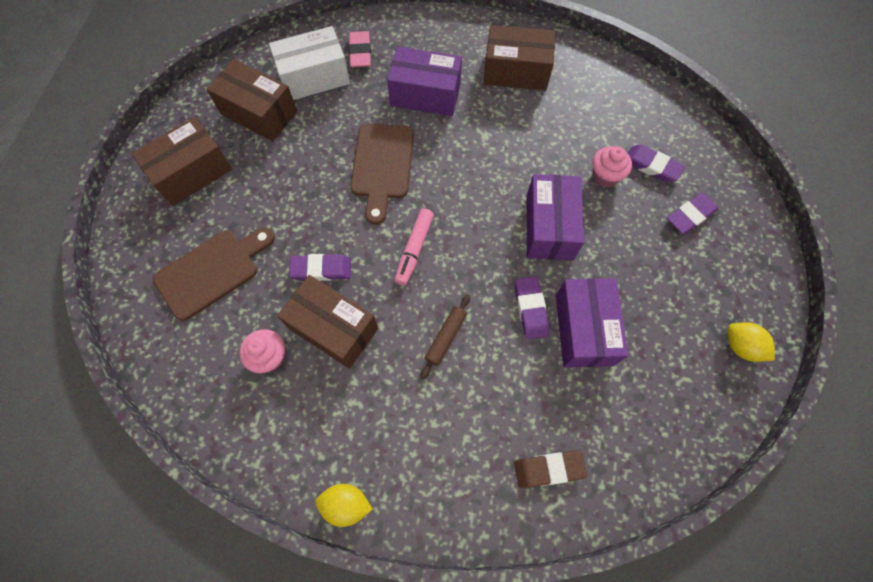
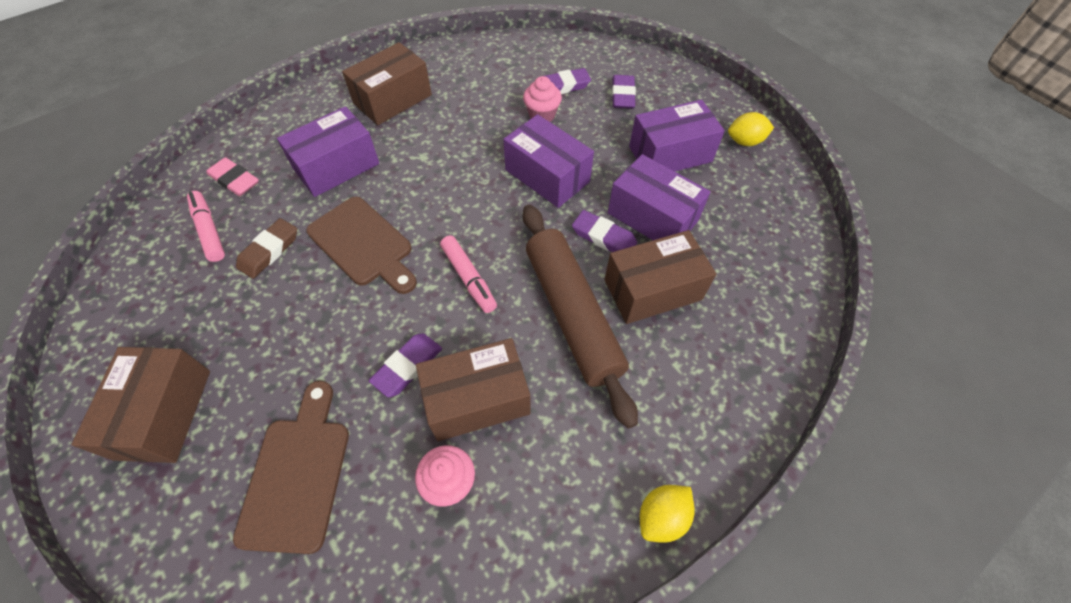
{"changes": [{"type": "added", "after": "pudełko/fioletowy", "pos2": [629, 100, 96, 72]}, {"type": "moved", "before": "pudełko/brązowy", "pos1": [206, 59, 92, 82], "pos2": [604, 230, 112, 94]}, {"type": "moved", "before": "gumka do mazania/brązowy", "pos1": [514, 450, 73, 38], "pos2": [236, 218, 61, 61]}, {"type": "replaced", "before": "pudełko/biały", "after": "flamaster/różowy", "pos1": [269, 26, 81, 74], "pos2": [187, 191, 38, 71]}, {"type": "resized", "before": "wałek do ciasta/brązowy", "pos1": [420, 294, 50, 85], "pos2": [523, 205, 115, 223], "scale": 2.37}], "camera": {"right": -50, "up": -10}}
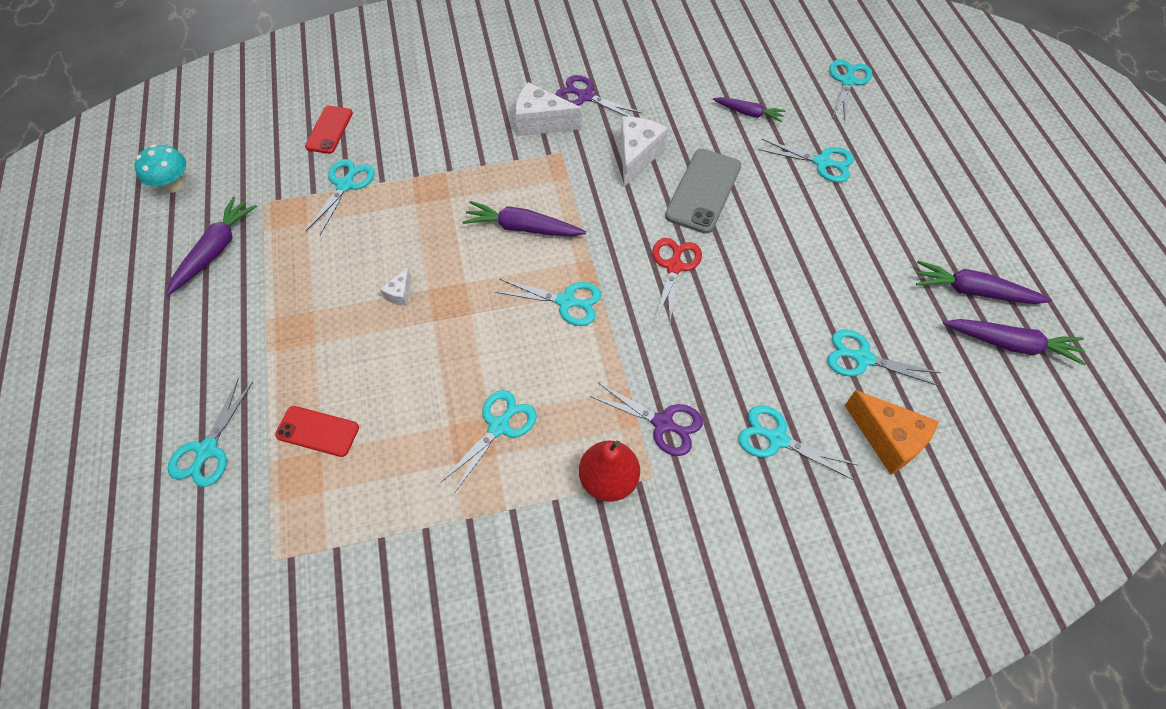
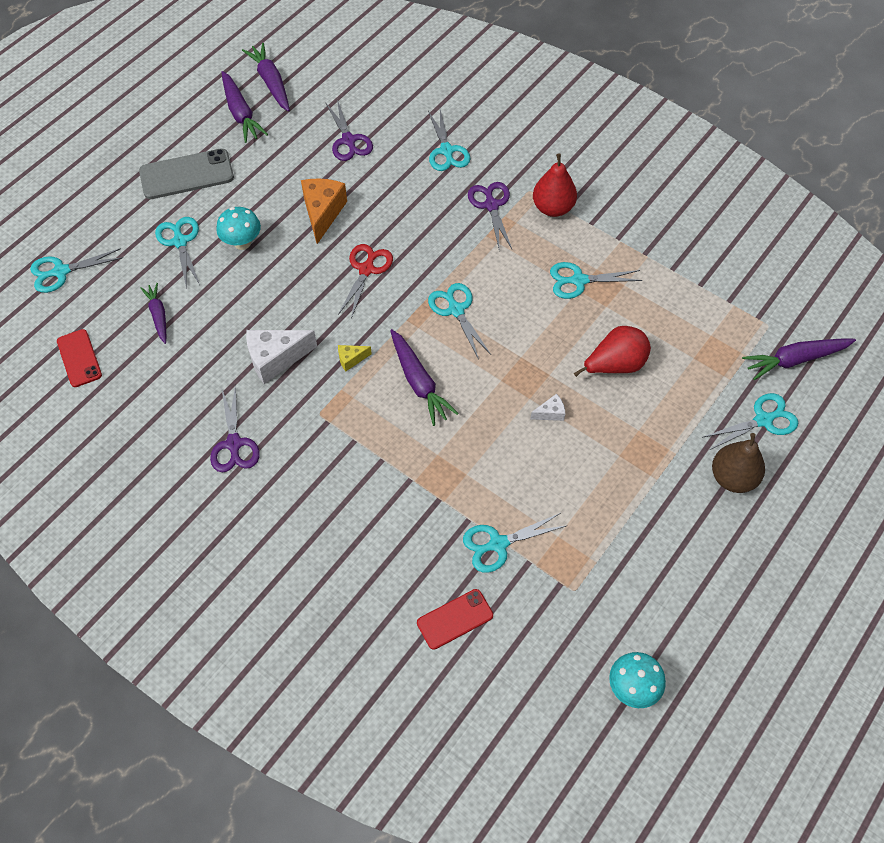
{"changes": [{"type": "removed", "before": "ser/biały", "pos1": [516, 82, 65, 54]}, {"type": "added", "after": "grzyb/turkusowy", "pos2": [216, 207, 45, 43]}, {"type": "added", "after": "ser/żółty", "pos2": [338, 345, 34, 26]}, {"type": "added", "after": "gruszka/czerwony", "pos2": [573, 326, 78, 51]}, {"type": "added", "after": "gruszka/brązowy", "pos2": [712, 433, 53, 60]}, {"type": "moved", "before": "marchewka/fioletowy", "pos1": [166, 197, 91, 99], "pos2": [742, 338, 114, 42]}, {"type": "moved", "before": "telefon/czerwony", "pos1": [275, 406, 84, 51], "pos2": [57, 329, 45, 58]}, {"type": "moved", "before": "telefon/szary", "pos1": [665, 149, 76, 85], "pos2": [139, 148, 95, 51]}, {"type": "moved", "before": "ser/pomarańczowy", "pos1": [844, 390, 95, 84], "pos2": [301, 179, 46, 65]}, {"type": "recoloured", "before": "nożyczki/turkusowy", "after": "nożyczki/fioletowy", "pos1": [827, 329, 114, 57], "pos2": [326, 100, 47, 61]}, {"type": "turned", "before": "nożyczki/czerwony", "pos1": [652, 238, 50, 84], "pos2": [338, 244, 55, 75], "turn": 135}], "camera": {"right": -130, "up": 0}}
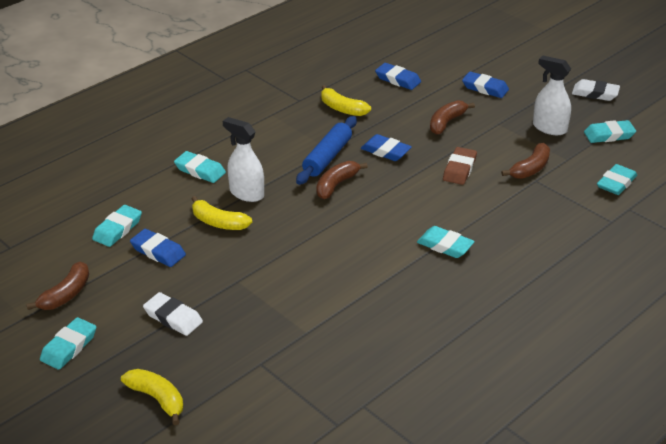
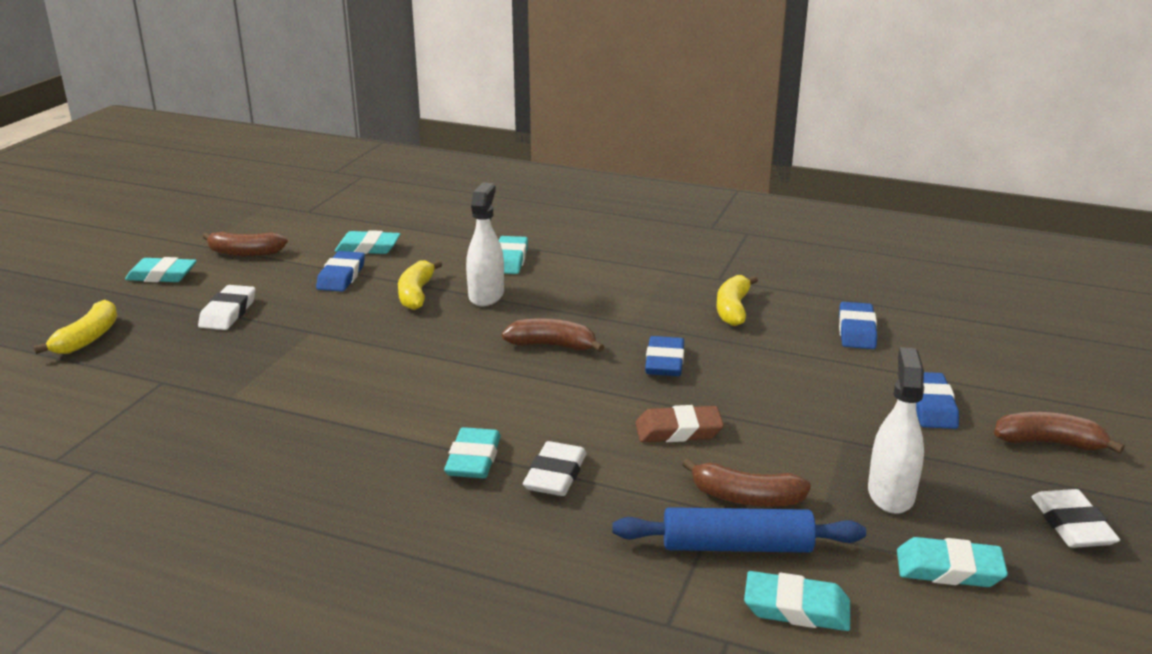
{"changes": [{"type": "added", "after": "gumka do mazania/biały", "pos2": [523, 441, 64, 55]}, {"type": "moved", "before": "wałek do ciasta/niebieski", "pos1": [296, 116, 61, 69], "pos2": [612, 507, 254, 46]}, {"type": "moved", "before": "banan/brązowy", "pos1": [430, 100, 45, 35], "pos2": [994, 412, 131, 41]}, {"type": "turned", "before": "gumka do mazania/turkusowy", "pos1": [584, 120, 52, 23], "pos2": [897, 537, 111, 50], "turn": -45}], "camera": {"right": 65, "up": -10}}
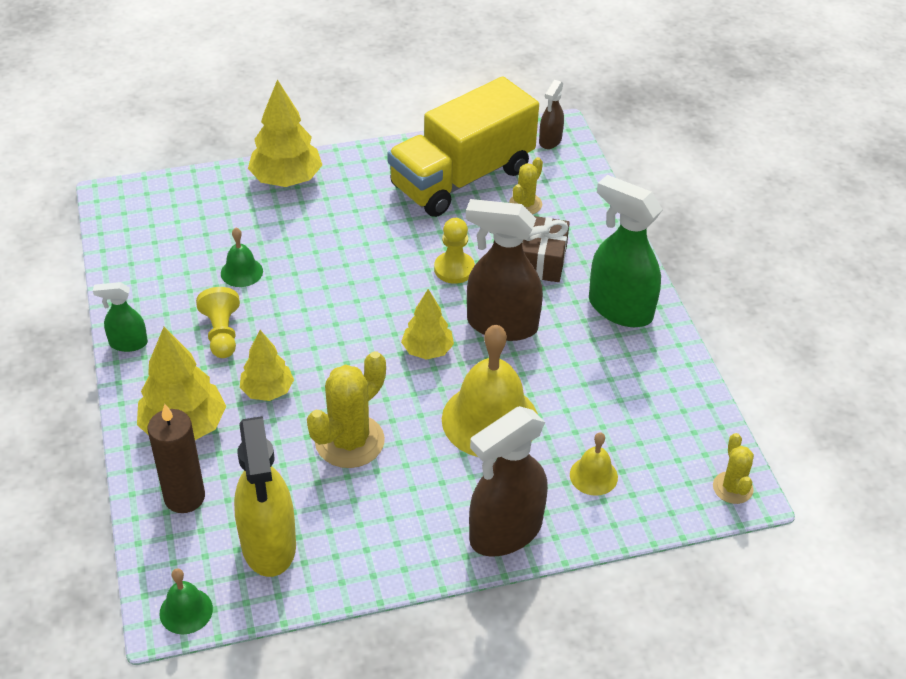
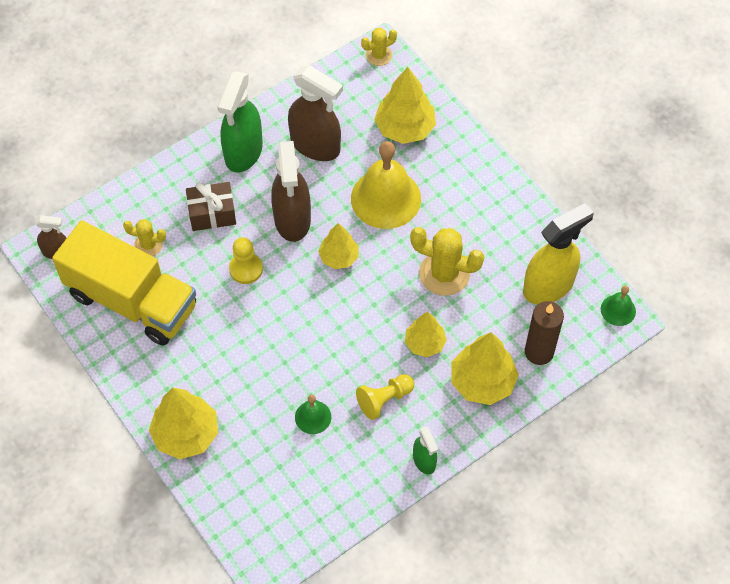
{"changes": [{"type": "moved", "before": "spryskiwacz/brązowy", "pos1": [469, 406, 79, 151], "pos2": [288, 65, 55, 96]}, {"type": "replaced", "before": "dzwonek/żółty", "after": "drzewko/żółty", "pos1": [570, 432, 48, 64], "pos2": [374, 67, 62, 77]}], "camera": {"right": -110, "up": 15}}
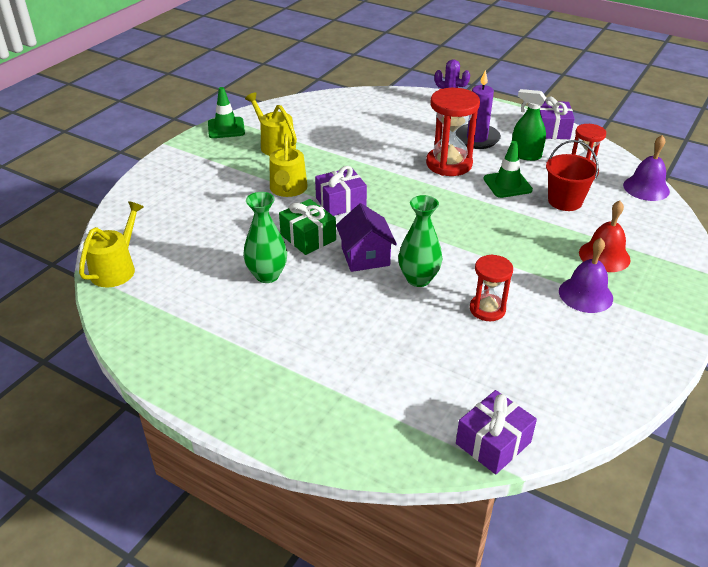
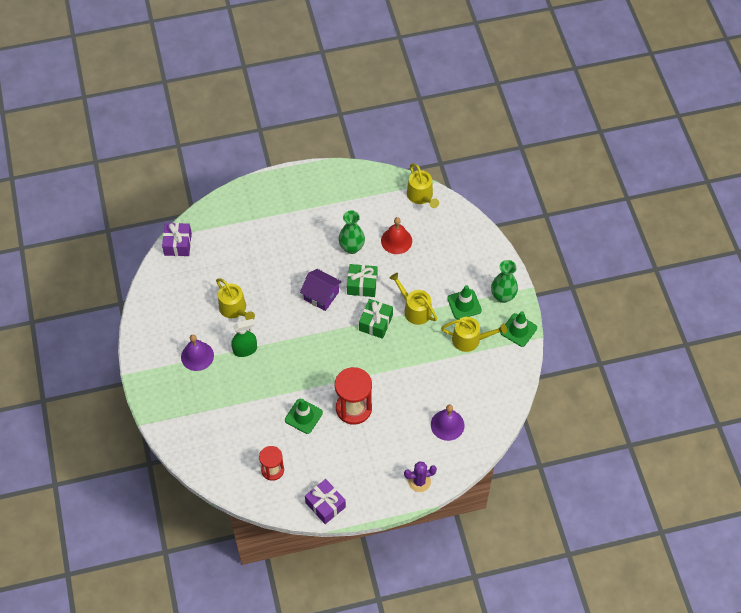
{"changes": [{"type": "removed", "before": "świeca/fioletowy", "pos1": [455, 70, 46, 79]}, {"type": "removed", "before": "wiadro/czerwony", "pos1": [546, 140, 53, 71]}, {"type": "added", "after": "pachołek/zielony", "pos2": [447, 285, 35, 34]}, {"type": "moved", "before": "wazon/zielony", "pos1": [398, 195, 44, 92], "pos2": [491, 260, 27, 43]}, {"type": "moved", "before": "spryskiwacz/zielony", "pos1": [512, 89, 34, 72], "pos2": [231, 319, 26, 38]}, {"type": "moved", "before": "dzwonek/czerwony", "pos1": [579, 200, 52, 72], "pos2": [381, 217, 31, 37]}, {"type": "moved", "before": "dzwonek/fioletowy", "pos1": [623, 135, 47, 66], "pos2": [431, 405, 34, 36]}, {"type": "replaced", "before": "klepsydra/czerwony", "after": "konewka/żółty", "pos1": [470, 254, 43, 67], "pos2": [216, 278, 39, 42]}, {"type": "recoloured", "before": "prezent/fioletowy", "after": "prezent/zielony", "pos1": [315, 166, 52, 50], "pos2": [359, 299, 34, 40]}], "camera": {"right": 135, "up": 20}}
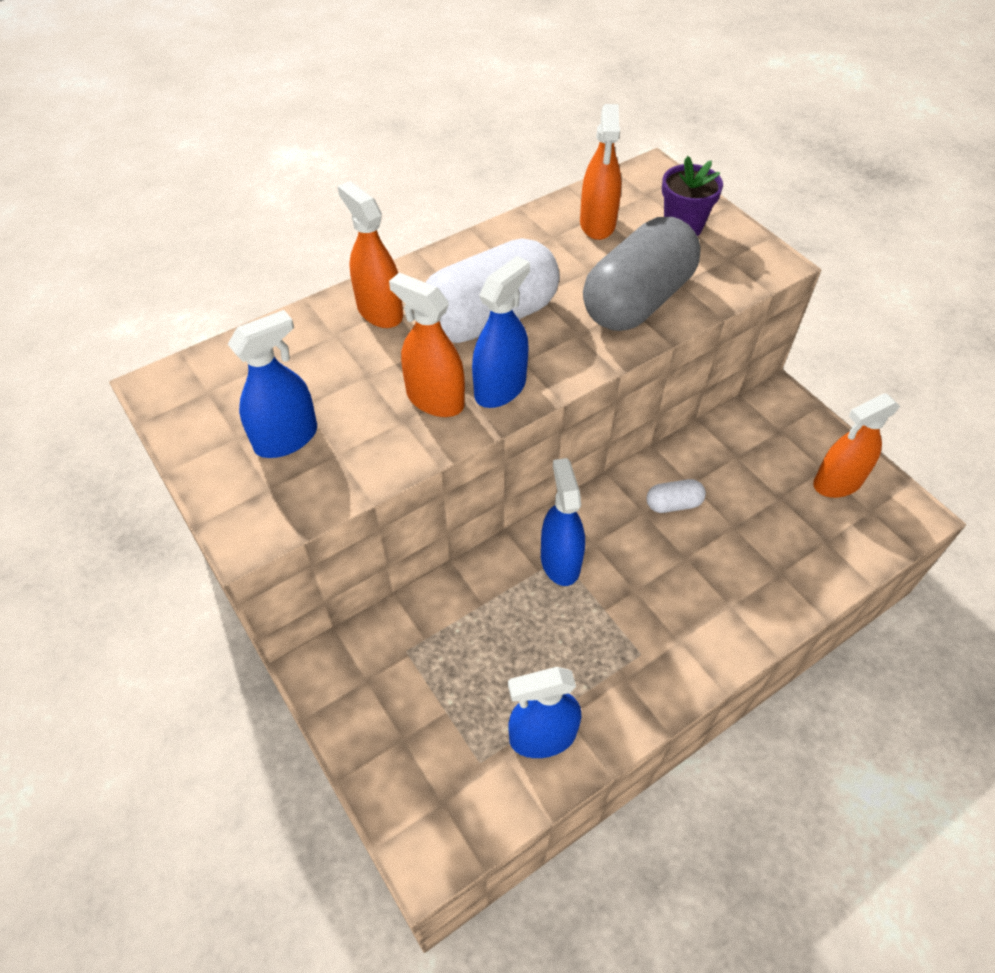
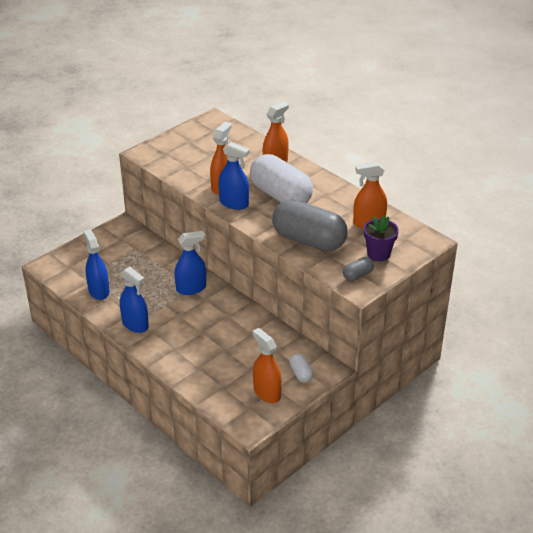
{"changes": [{"type": "added", "after": "kapsułka/szary", "pos2": [343, 257, 31, 24]}, {"type": "moved", "before": "spryskiwacz/niebieski", "pos1": [228, 310, 89, 148], "pos2": [120, 266, 29, 67]}, {"type": "moved", "before": "kapsułka/biały", "pos1": [646, 479, 60, 34], "pos2": [289, 354, 24, 29]}], "camera": {"right": 80, "up": -15}}
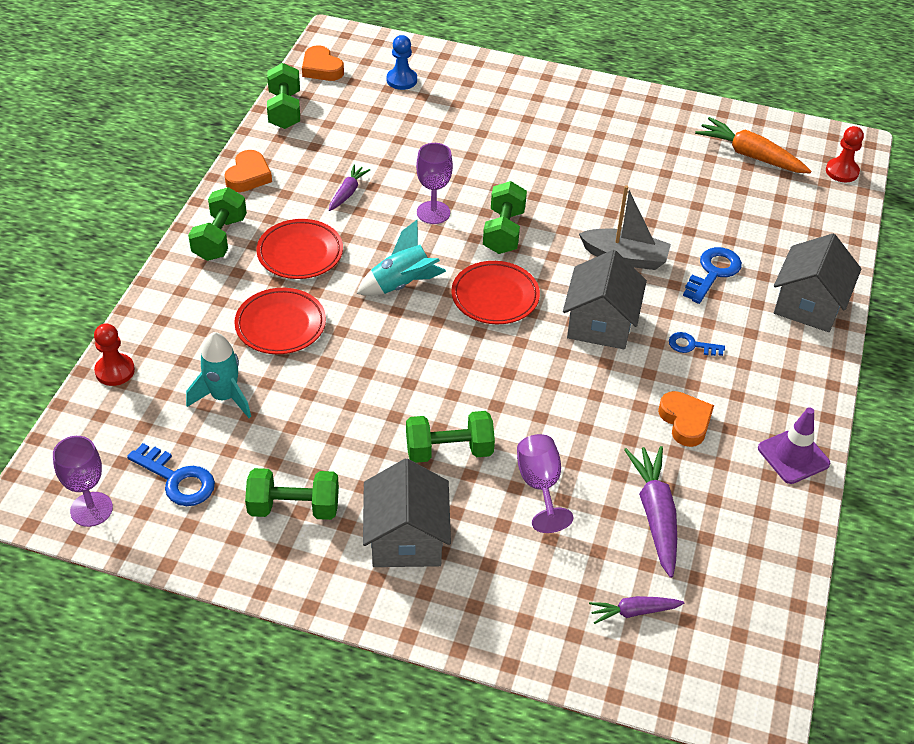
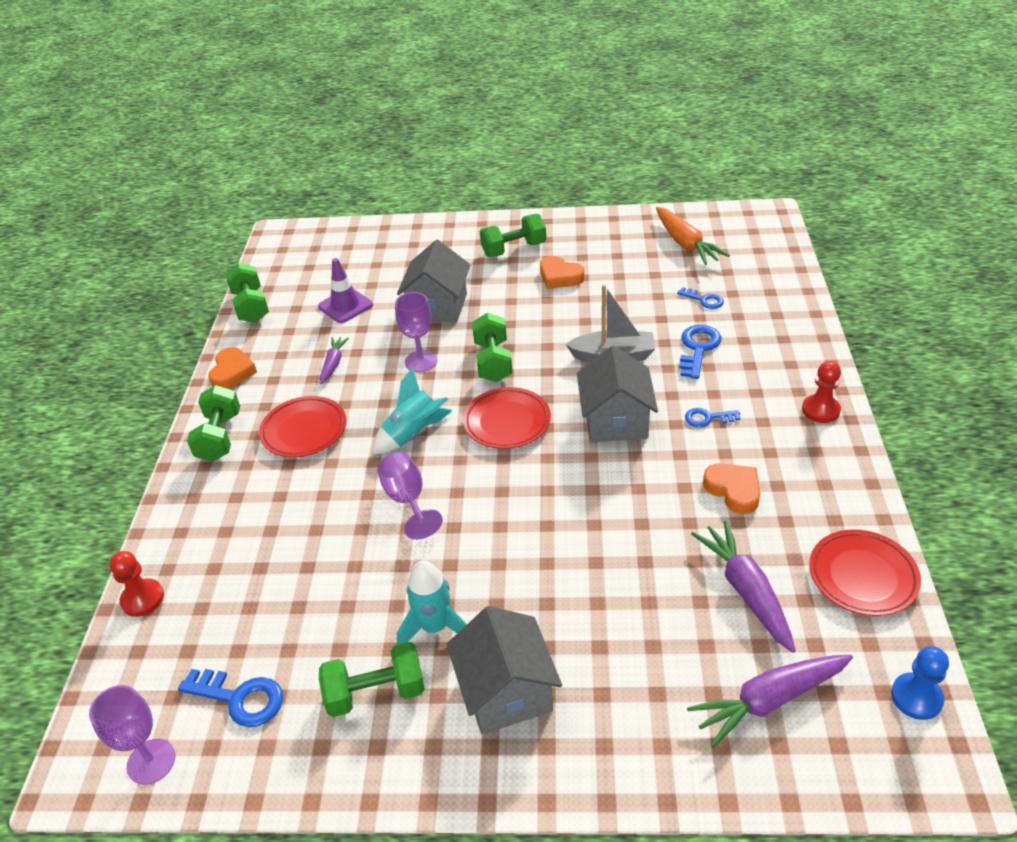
{"changes": [{"type": "added", "after": "klucz/niebieski", "pos2": [677, 287, 47, 22]}, {"type": "moved", "before": "rakieta/turkusowy", "pos1": [186, 332, 65, 86], "pos2": [397, 560, 70, 85]}, {"type": "moved", "before": "talerz/czerwony", "pos1": [234, 288, 92, 66], "pos2": [809, 529, 112, 87]}, {"type": "moved", "before": "serce/pomarańczowy", "pos1": [302, 45, 42, 36], "pos2": [540, 256, 44, 33]}, {"type": "moved", "before": "pionek/niebieski", "pos1": [387, 35, 30, 55], "pos2": [891, 646, 58, 74]}, {"type": "moved", "before": "hantel/zielony", "pos1": [406, 411, 89, 52], "pos2": [480, 214, 66, 43]}, {"type": "moved", "before": "kielich/fioletowy", "pos1": [517, 434, 56, 99], "pos2": [378, 452, 65, 88]}, {"type": "moved", "before": "pachołek/fioletowy", "pos1": [758, 407, 72, 77], "pos2": [318, 258, 55, 65]}, {"type": "moved", "before": "domek/szary", "pos1": [774, 234, 87, 98], "pos2": [397, 240, 73, 83]}, {"type": "moved", "before": "pionek/czerwony", "pos1": [826, 126, 38, 56], "pos2": [802, 361, 39, 62]}, {"type": "turned", "before": "marchewka/pomarańczowy", "pos1": [695, 117, 117, 57], "pos2": [656, 207, 74, 58], "turn": -135}, {"type": "resized", "before": "marchewka/fioletowy", "pos1": [589, 596, 95, 28], "pos2": [687, 655, 166, 93], "scale": 1.74}], "camera": {"right": -10, "up": -5}}
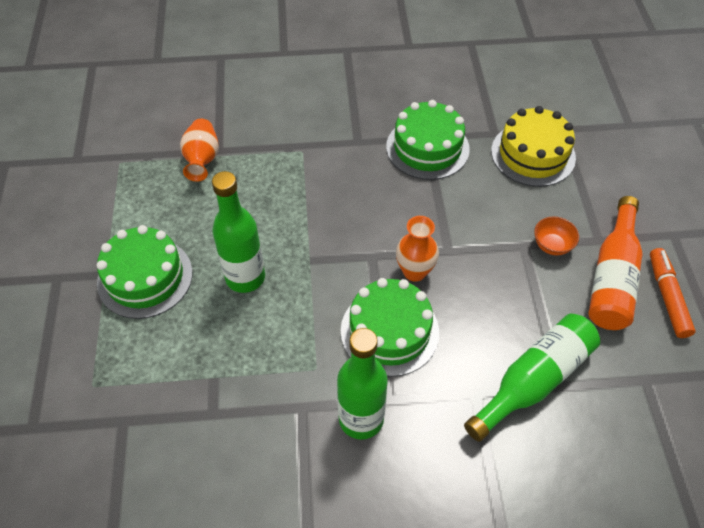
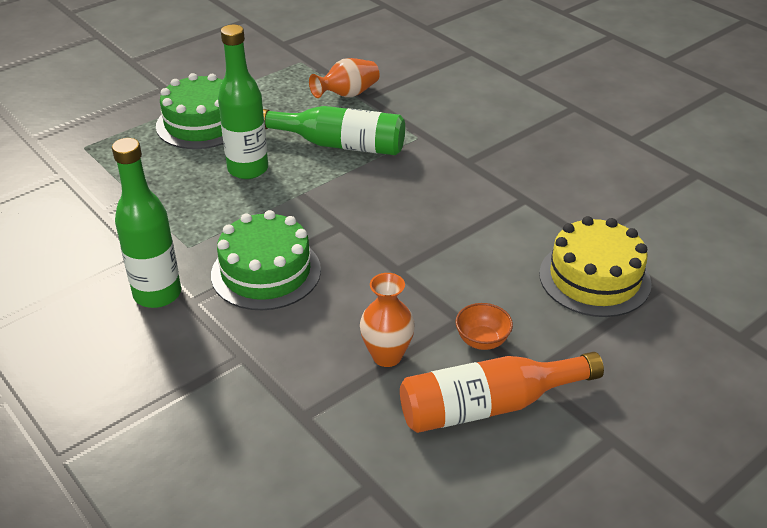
{"changes": [{"type": "removed", "before": "tort/zielony", "pos1": [386, 100, 84, 80]}, {"type": "removed", "before": "flamaster/pomarańczowy", "pos1": [650, 248, 46, 90]}, {"type": "moved", "before": "wazon/pomarańczowy", "pos1": [396, 216, 43, 66], "pos2": [360, 273, 55, 94]}, {"type": "moved", "before": "butelka/zielony", "pos1": [464, 314, 136, 128], "pos2": [263, 106, 142, 49]}], "camera": {"right": 55, "up": -15}}
